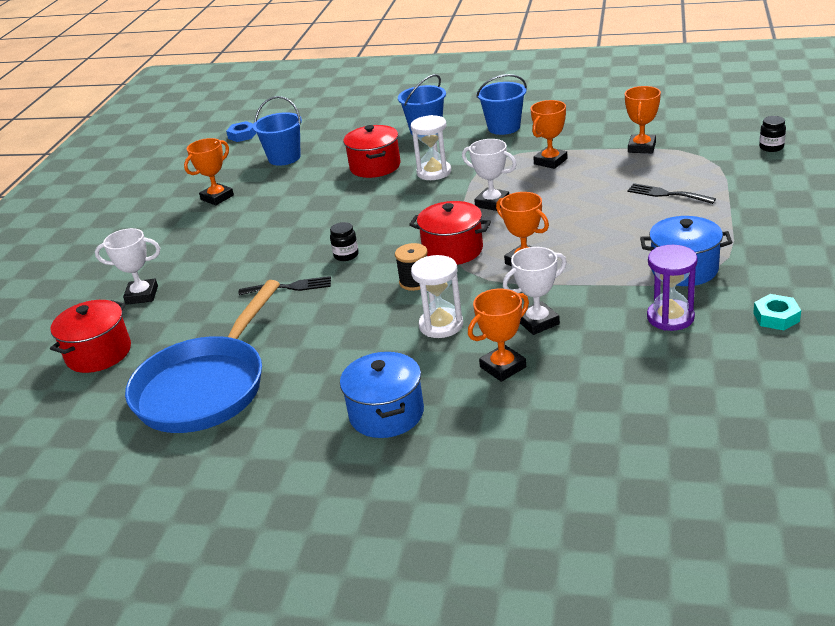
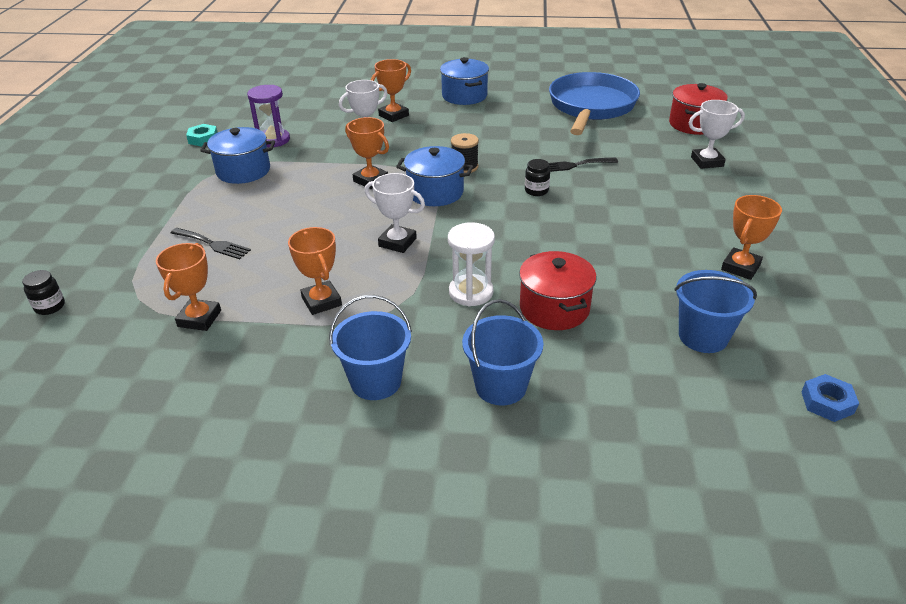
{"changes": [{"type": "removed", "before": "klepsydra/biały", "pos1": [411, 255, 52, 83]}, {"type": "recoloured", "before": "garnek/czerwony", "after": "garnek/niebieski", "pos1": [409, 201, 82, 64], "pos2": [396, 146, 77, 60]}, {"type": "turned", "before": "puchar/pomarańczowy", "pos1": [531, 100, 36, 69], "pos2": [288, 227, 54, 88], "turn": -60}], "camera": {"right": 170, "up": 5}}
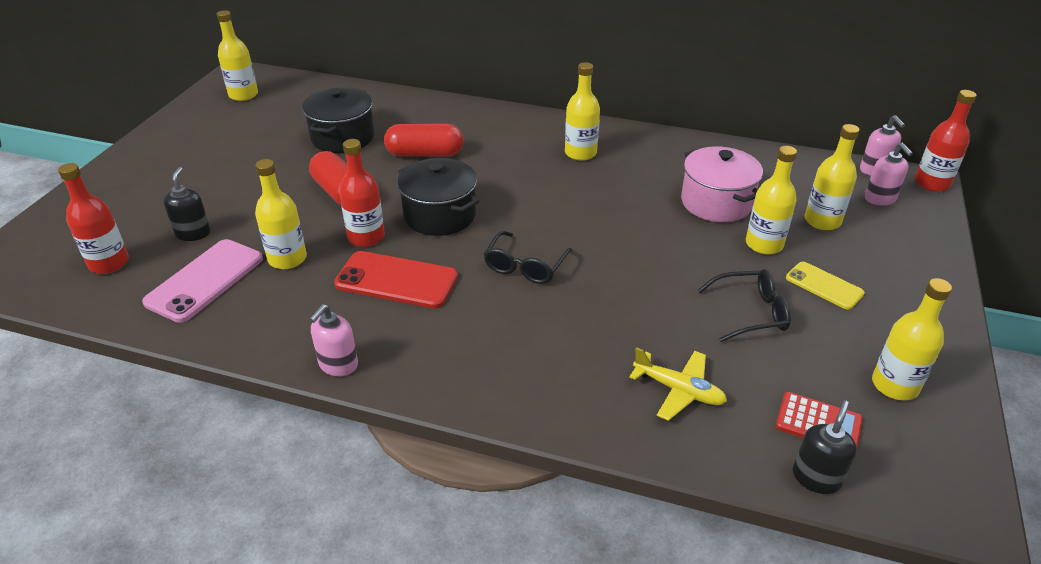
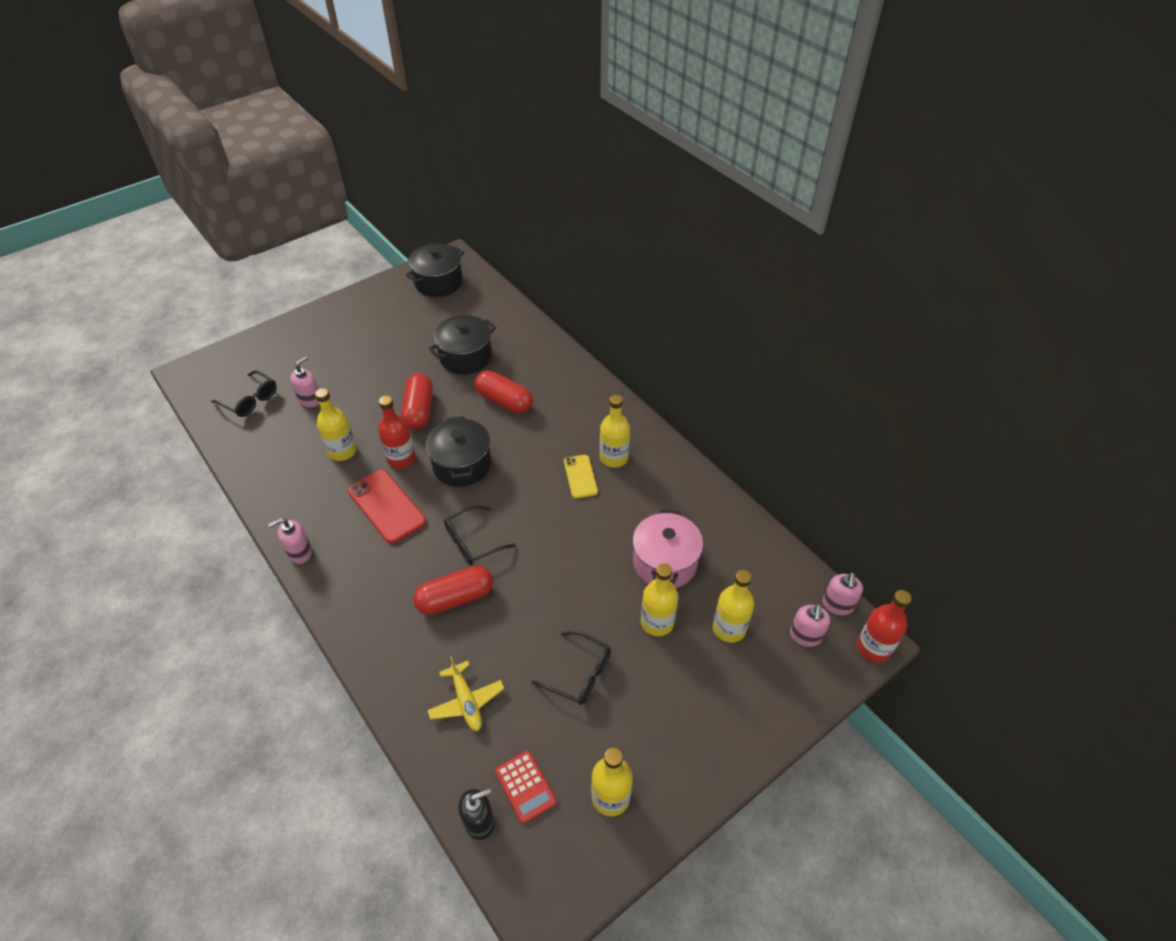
{"changes": [{"type": "removed", "before": "telefon/różowy", "pos1": [142, 239, 121, 84]}, {"type": "added", "after": "kapsułka/czerwony", "pos2": [413, 566, 80, 49]}, {"type": "moved", "before": "telefon/żółty", "pos1": [786, 262, 79, 48], "pos2": [564, 455, 34, 44]}, {"type": "replaced", "before": "butelka/czerwony", "after": "okulary/czarny", "pos1": [58, 163, 71, 111], "pos2": [211, 370, 66, 47]}, {"type": "replaced", "before": "butelka/żółty", "after": "garnek/czarny", "pos1": [217, 10, 41, 91], "pos2": [406, 243, 58, 54]}, {"type": "recoloured", "before": "dozownik mydła/czarny", "after": "dozownik mydła/różowy", "pos1": [163, 167, 48, 74], "pos2": [290, 356, 29, 51]}], "camera": {"right": 35, "up": 10}}
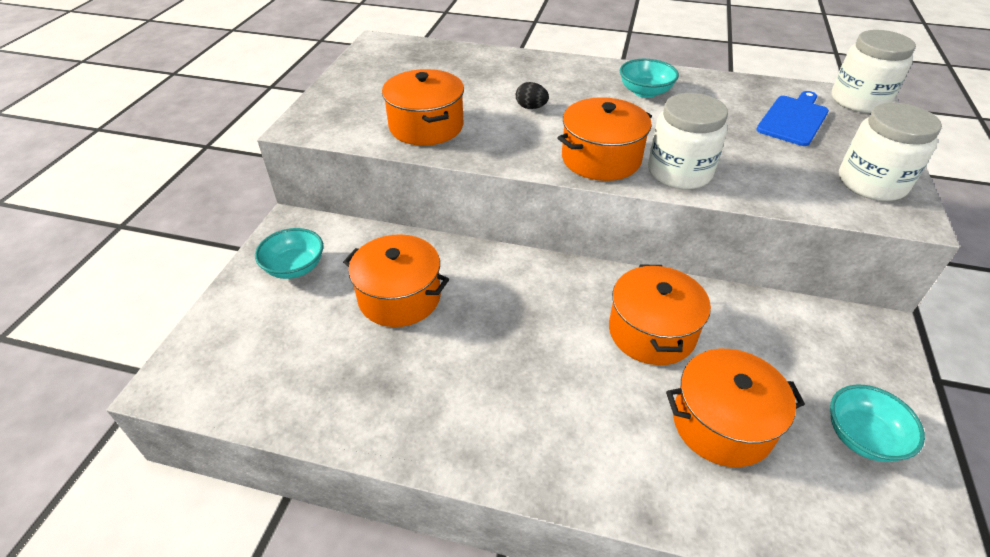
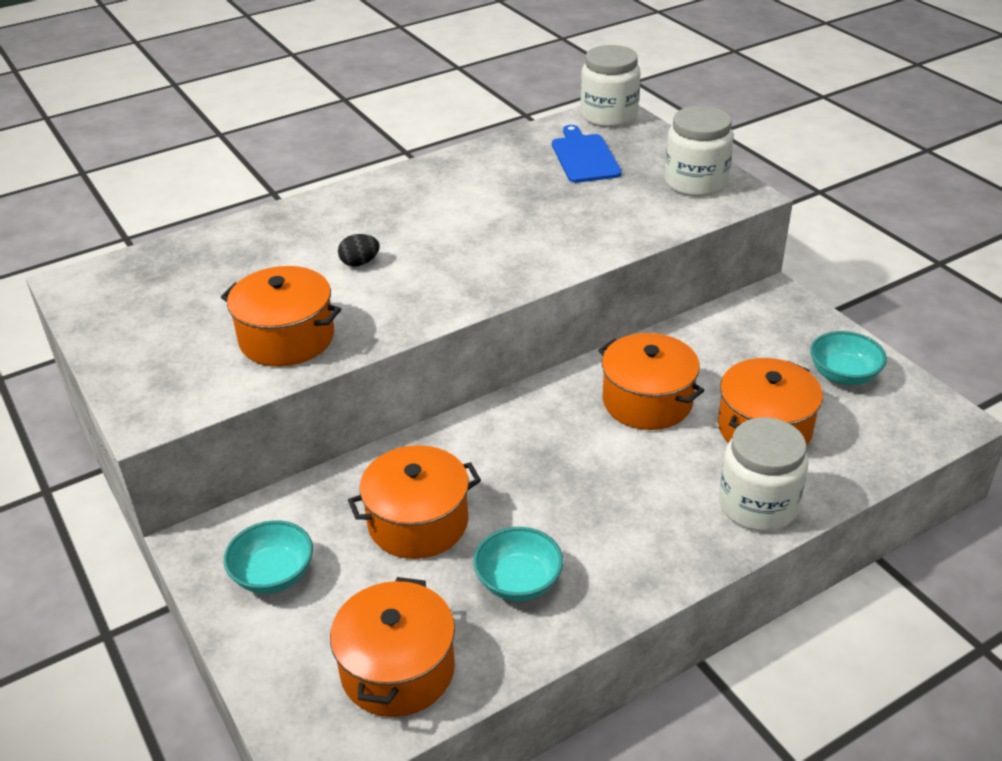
{"changes": [{"type": "moved", "before": "garnek/pomarańczowy", "pos1": [557, 97, 95, 84], "pos2": [330, 577, 125, 140]}, {"type": "moved", "before": "miska/turkusowy", "pos1": [620, 59, 59, 39], "pos2": [473, 527, 90, 74]}, {"type": "moved", "before": "słoik/biały", "pos1": [648, 93, 80, 96], "pos2": [719, 417, 89, 114]}], "camera": {"right": -45, "up": -5}}
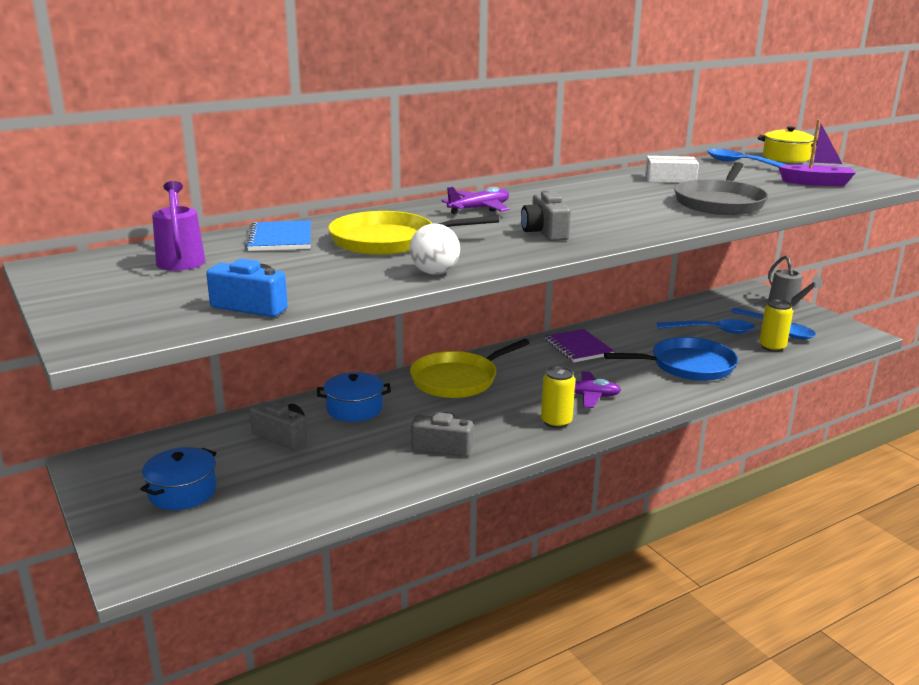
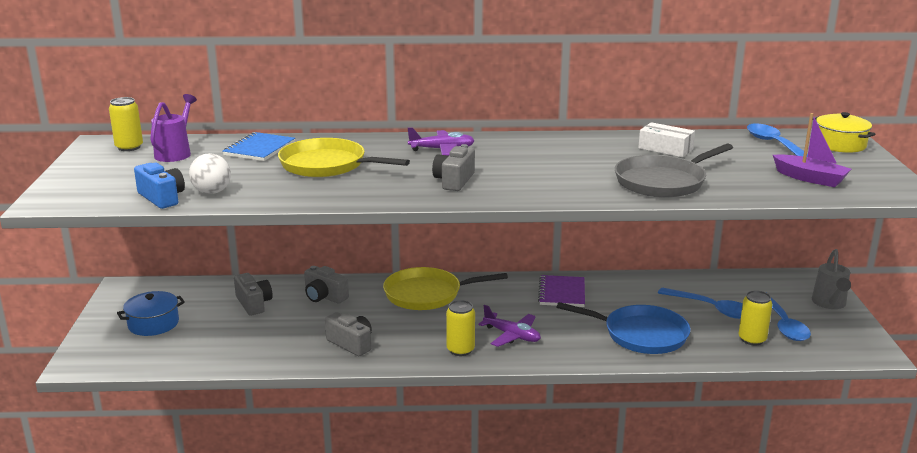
{"changes": [{"type": "added", "after": "puszka/żółty", "pos2": [109, 97, 34, 54]}, {"type": "moved", "before": "piłka/biały", "pos1": [409, 223, 51, 52], "pos2": [189, 153, 42, 41]}, {"type": "replaced", "before": "garnek/niebieski", "after": "aparat fotograficzny/szary", "pos1": [317, 372, 74, 50], "pos2": [304, 266, 45, 38]}], "camera": {"right": 30, "up": 0}}
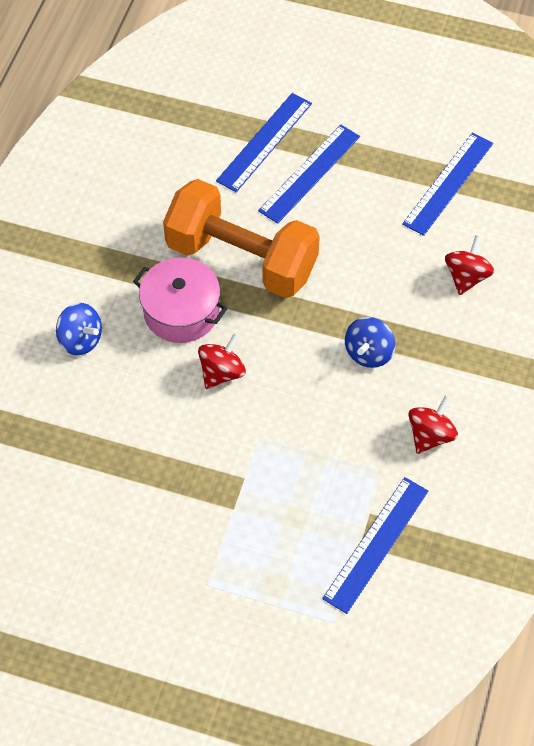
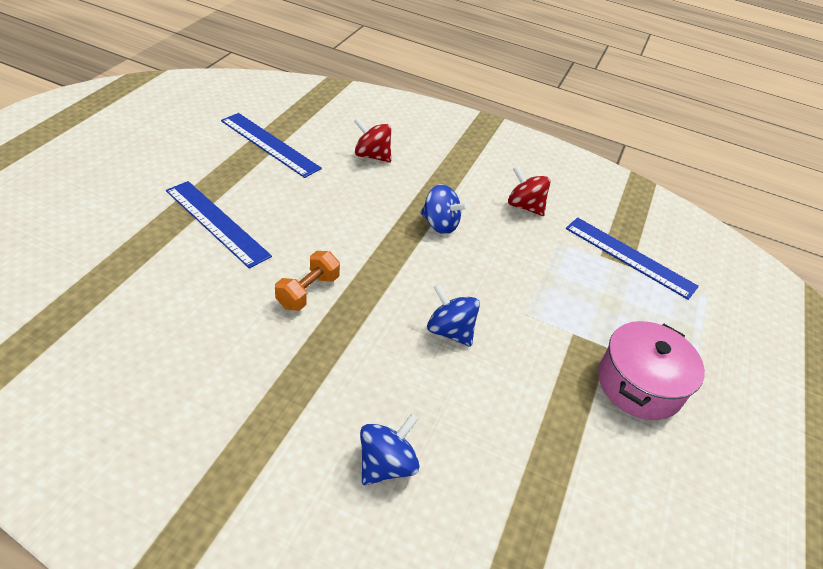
{"changes": [{"type": "removed", "before": "linijka/niebieski", "pos1": [216, 93, 96, 99]}, {"type": "moved", "before": "garnek/różowy", "pos1": [133, 258, 94, 85], "pos2": [598, 321, 107, 99]}, {"type": "recoloured", "before": "bączek/czerwony", "after": "bączek/niebieski", "pos1": [198, 333, 48, 56], "pos2": [427, 284, 53, 63]}, {"type": "resized", "before": "hantel/pomarańczowy", "pos1": [163, 179, 157, 119], "pos2": [275, 251, 65, 60], "scale": 0.42}], "camera": {"right": -90, "up": -15}}
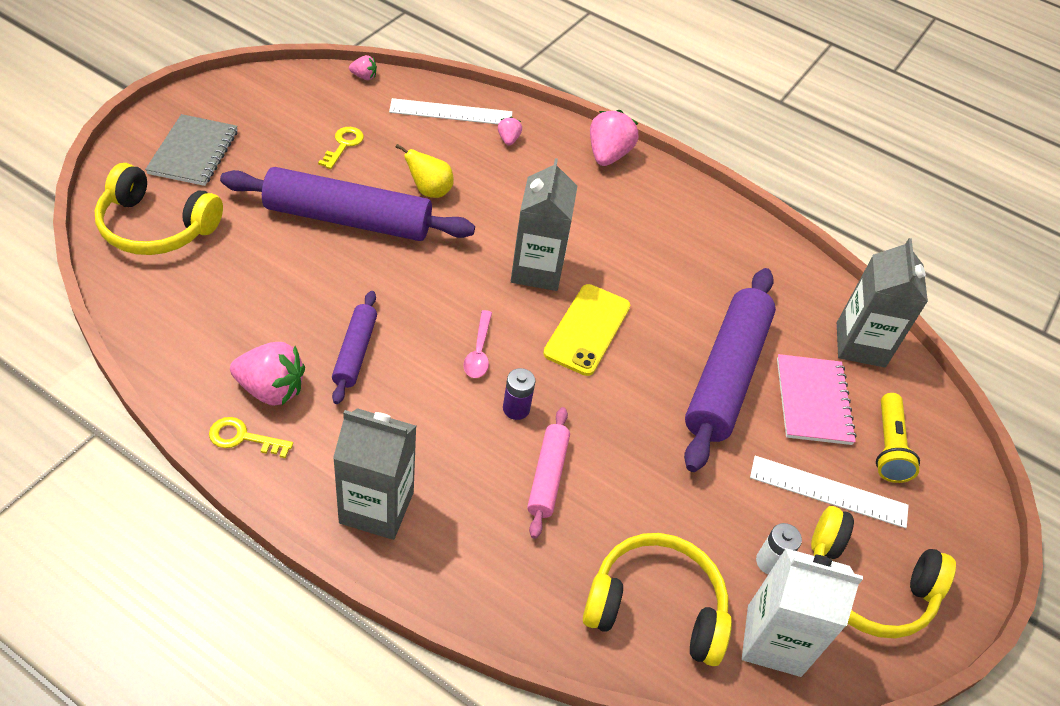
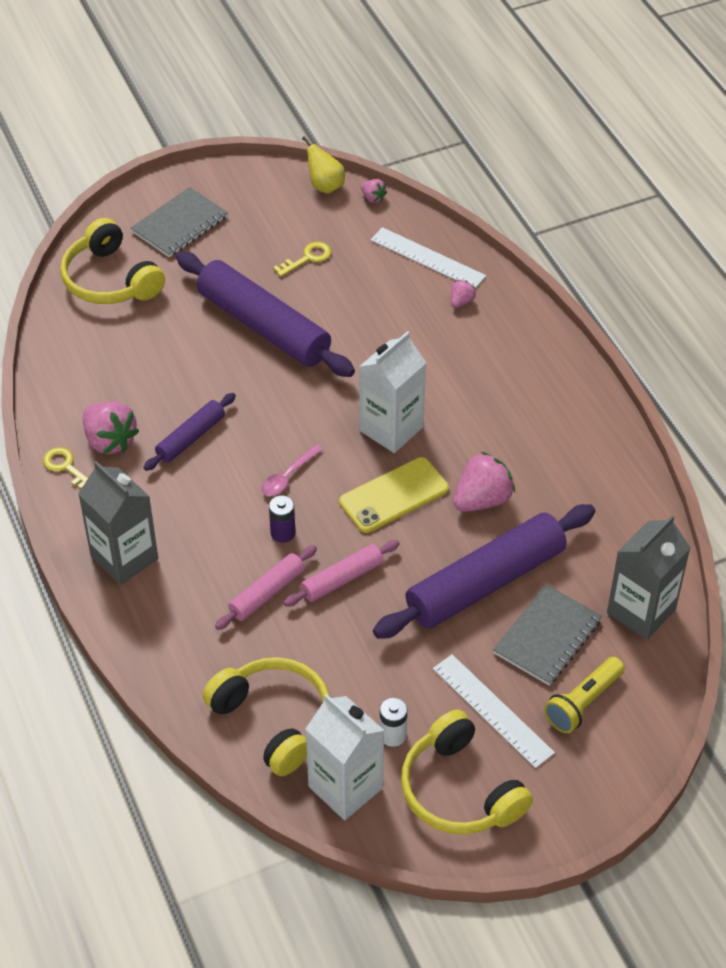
{"changes": [{"type": "added", "after": "wałek do ciasta/różowy", "pos2": [283, 540, 117, 67]}, {"type": "moved", "before": "gruszka/żółty", "pos1": [395, 144, 59, 54], "pos2": [302, 136, 43, 58]}, {"type": "moved", "before": "truskawka/różowy", "pos1": [590, 110, 48, 56], "pos2": [453, 452, 62, 60]}, {"type": "recoloured", "before": "karton mleka/szary", "after": "karton mleka/biały", "pos1": [511, 158, 66, 133], "pos2": [359, 331, 67, 122]}, {"type": "recoloured", "before": "zeszyt/różowy", "after": "zeszyt/szary", "pos1": [777, 354, 80, 91], "pos2": [493, 584, 109, 102]}], "camera": {"right": 40, "up": 0}}
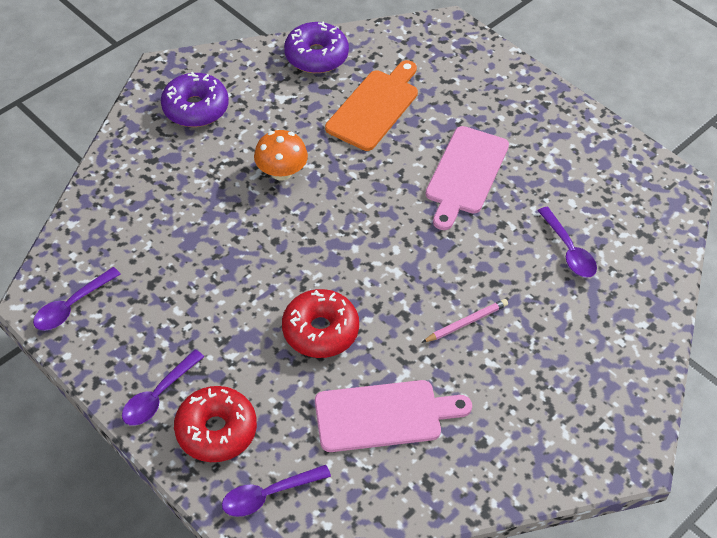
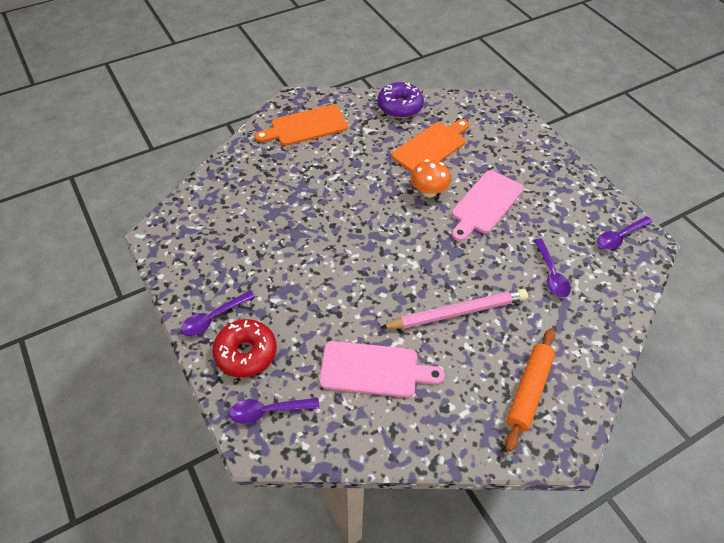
{"changes": [{"type": "removed", "before": "donut/czerwony", "pos1": [282, 289, 77, 69]}, {"type": "added", "after": "wałek do ciasta/pomarańczowy", "pos2": [505, 328, 50, 124]}, {"type": "moved", "before": "łyżka/fioletowy", "pos1": [33, 267, 88, 64], "pos2": [597, 216, 56, 34]}, {"type": "moved", "before": "grzyb/pomarańczowy", "pos1": [254, 130, 54, 51], "pos2": [411, 159, 40, 39]}, {"type": "replaced", "before": "donut/fioletowy", "after": "deska do krojenia/pomarańczowy", "pos1": [161, 72, 68, 55], "pos2": [255, 105, 93, 41]}, {"type": "resized", "before": "ołówek/różowy", "pos1": [422, 299, 86, 44], "pos2": [380, 289, 148, 40], "scale": 1.97}], "camera": {"right": 15, "up": 0}}
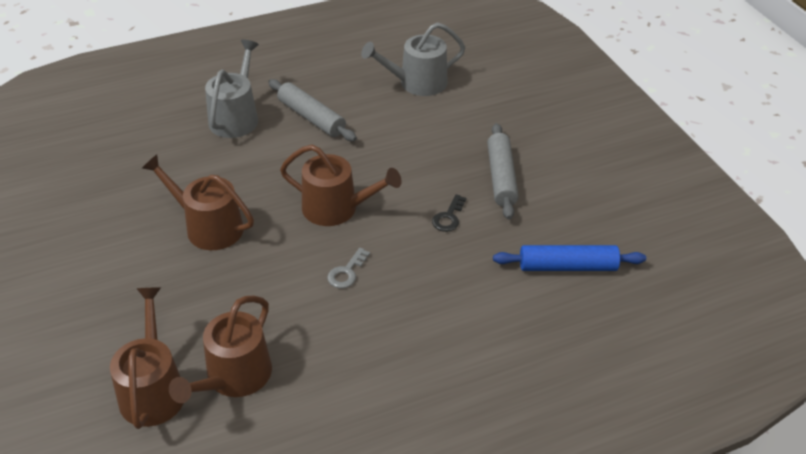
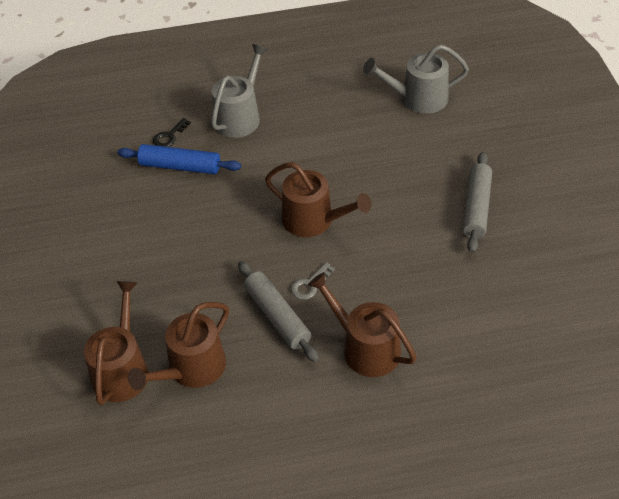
{"changes": [{"type": "moved", "before": "konewka/brązowy", "pos1": [142, 154, 112, 96], "pos2": [308, 272, 109, 105]}, {"type": "moved", "before": "wałek do ciasta/szary", "pos1": [268, 79, 89, 62], "pos2": [238, 261, 81, 101]}, {"type": "moved", "before": "klucz/czarny", "pos1": [432, 194, 35, 38], "pos2": [153, 118, 38, 29]}, {"type": "moved", "before": "wałek do ciasta/niebieski", "pos1": [493, 245, 153, 26], "pos2": [117, 144, 124, 30]}], "camera": {"right": 15, "up": 5}}
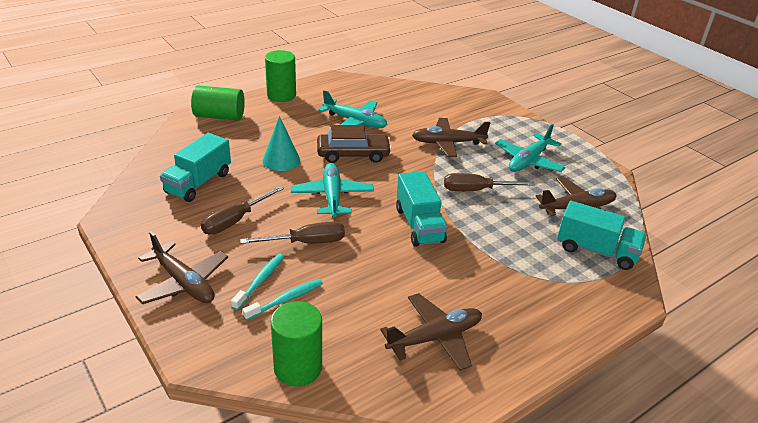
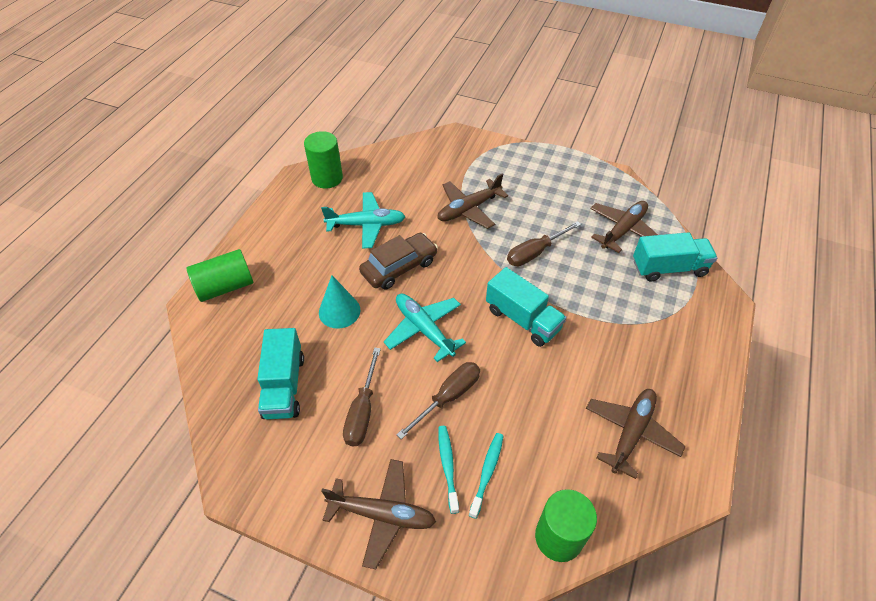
{"changes": [{"type": "removed", "before": "samolot/turkusowy", "pos1": [495, 124, 71, 48]}, {"type": "moved", "before": "walec/zielony", "pos1": [265, 50, 31, 52], "pos2": [304, 131, 39, 58]}], "camera": {"right": -30, "up": 15}}
